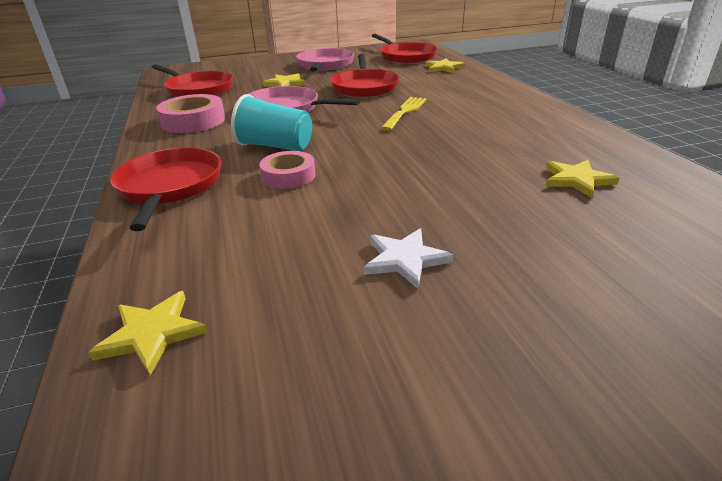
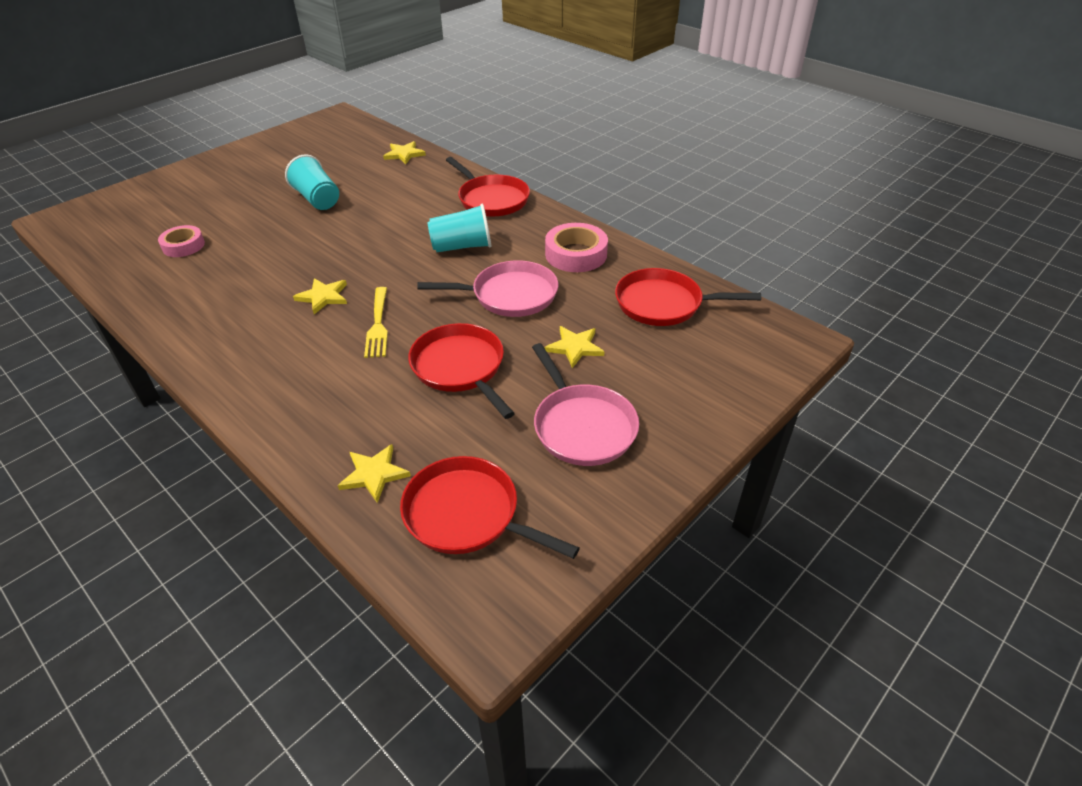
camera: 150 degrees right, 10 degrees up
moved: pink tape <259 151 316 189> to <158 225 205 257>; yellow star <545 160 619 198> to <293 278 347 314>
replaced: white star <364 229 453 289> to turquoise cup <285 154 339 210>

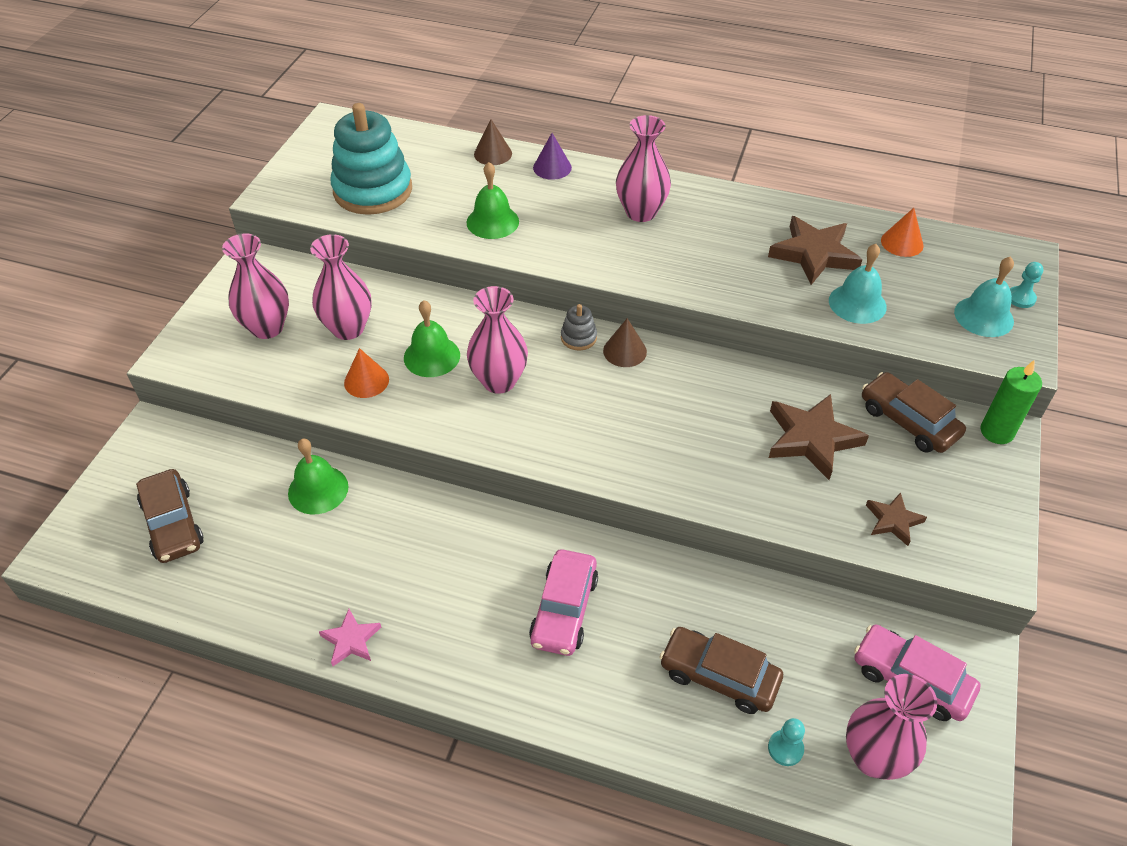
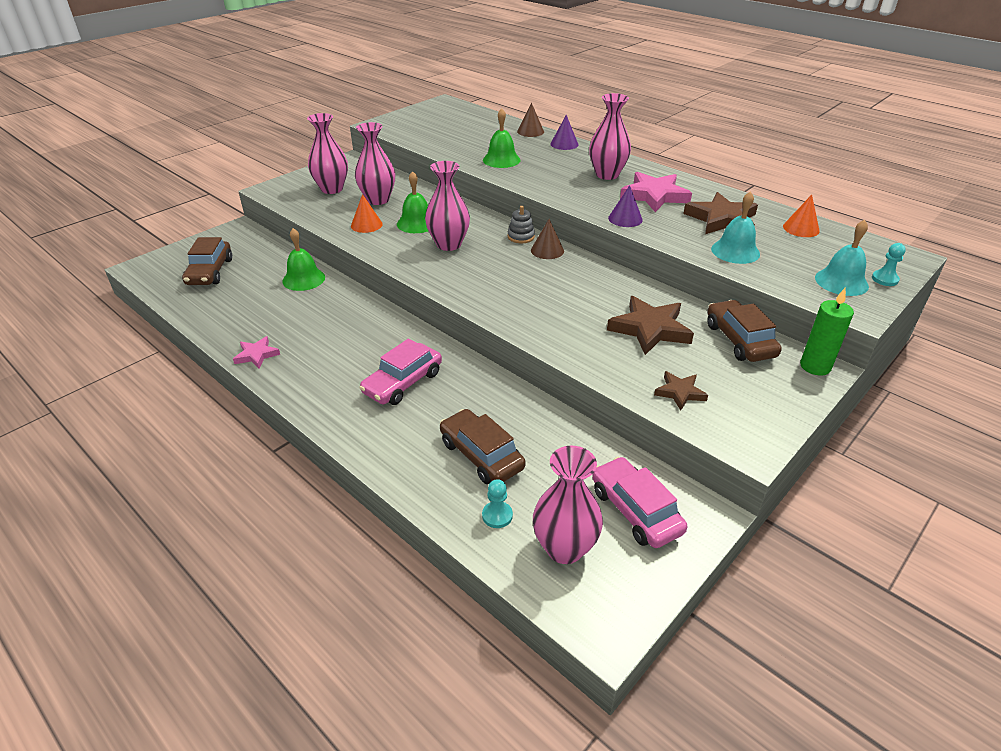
camera: 25 degrees right, 10 degrees down
removed: turquoise stacking toy <330 103 412 215>
added: purple cone <608 185 643 227>; pink star <620 172 692 212>

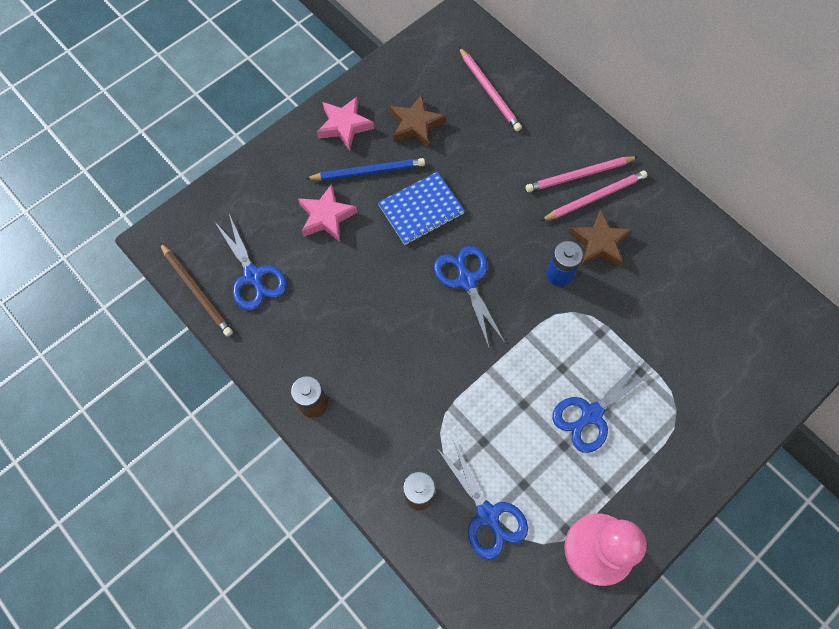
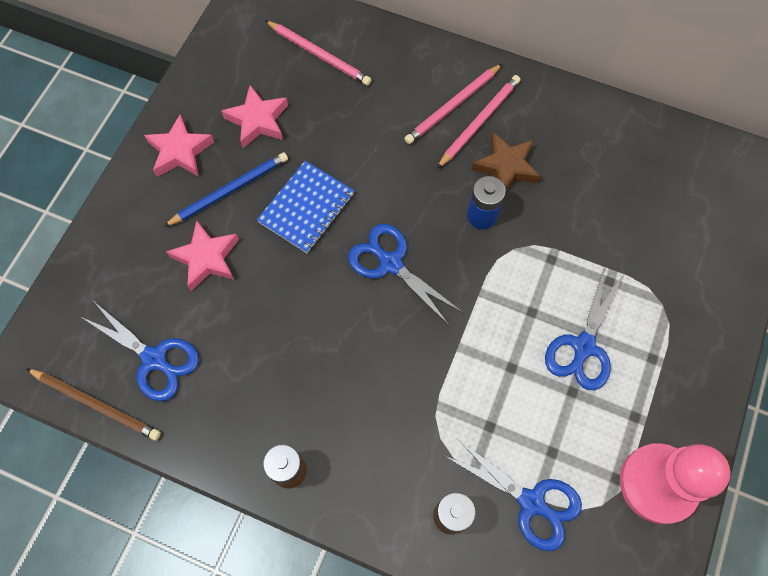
camera: 25 degrees left, 0 degrees up
recoloured: brown star <390 94 446 148> to pink star <221 85 288 148>

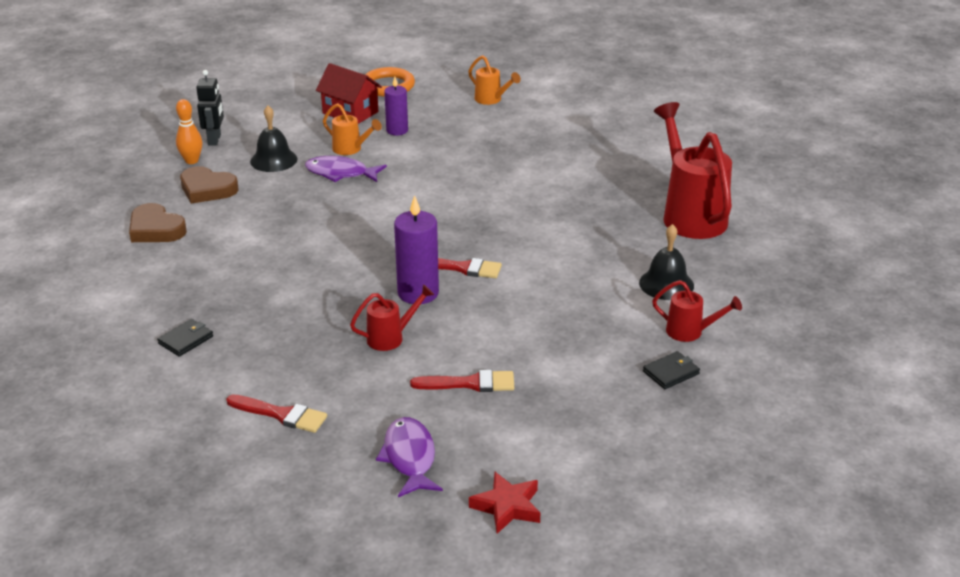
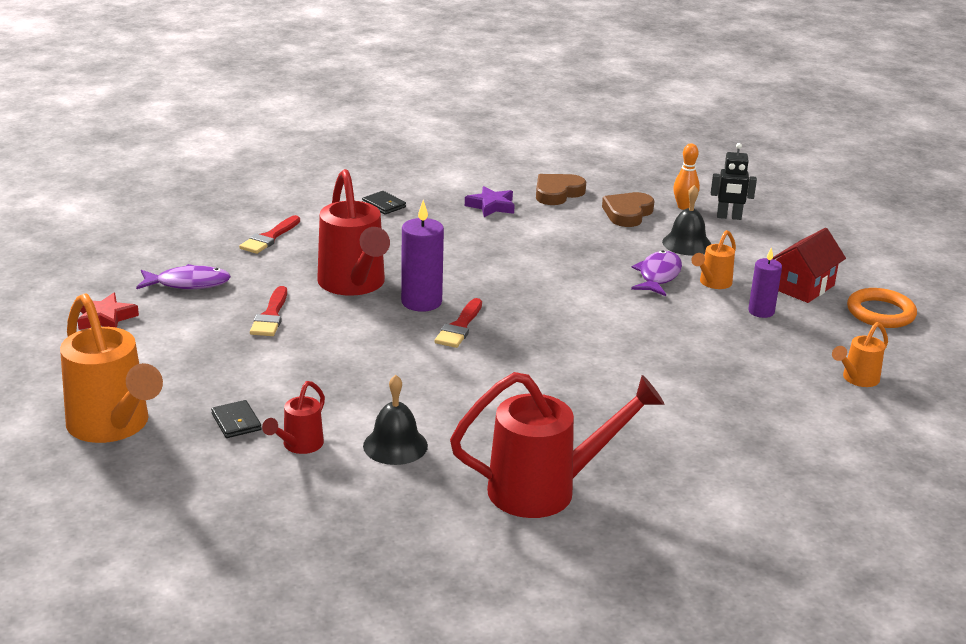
camera: 95 degrees right, 5 degrees down
added: orange watering can <60 293 163 443>; purple star <465 186 515 217>
resized: red watering can <350 284 434 351> = <317 169 390 296> x2.05

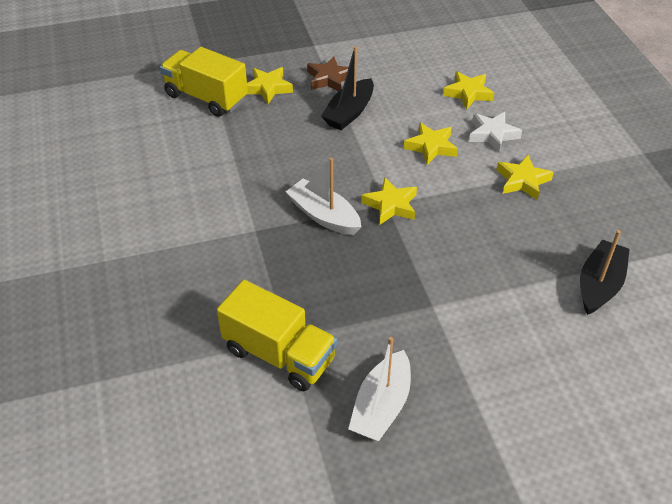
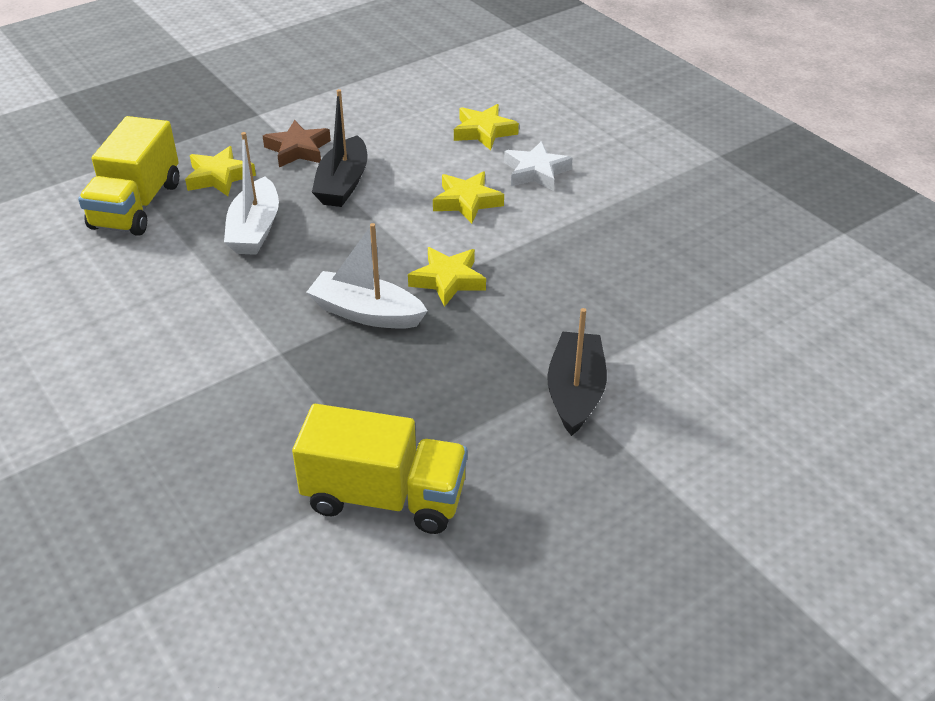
camera: 20 degrees left, 5 degrees down
removed: yellow star <497 155 554 200>
moved: white boat <348 337 411 441> to <224 132 279 255>; black boat <580 230 630 315> to <547 308 607 436>
turned: yellow truck <160 47 248 117> = <78 116 179 236> 90 degrees counterclockwise

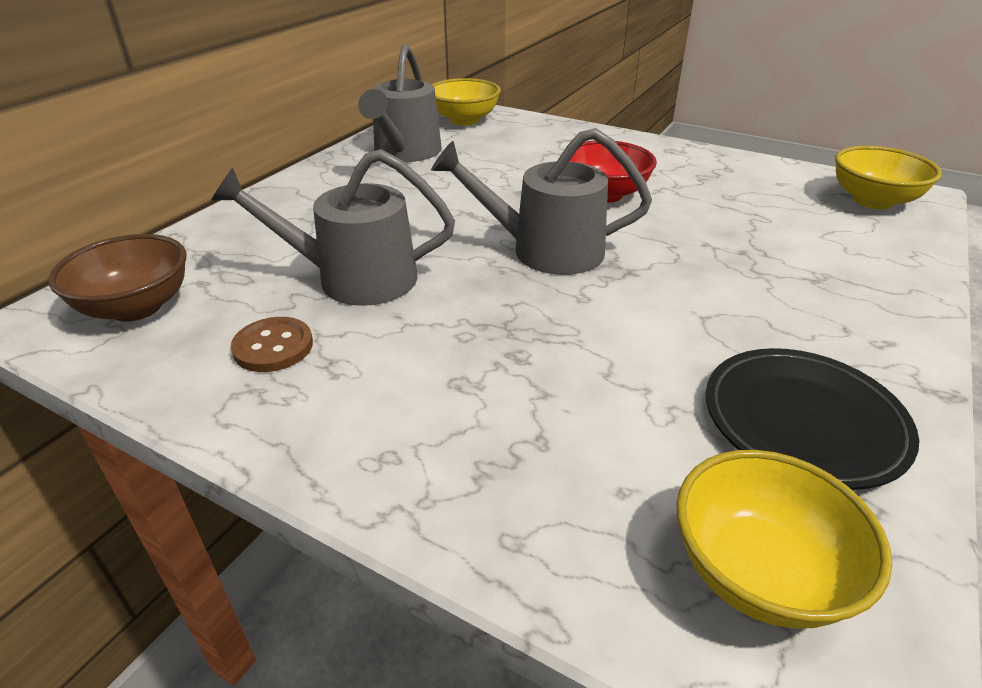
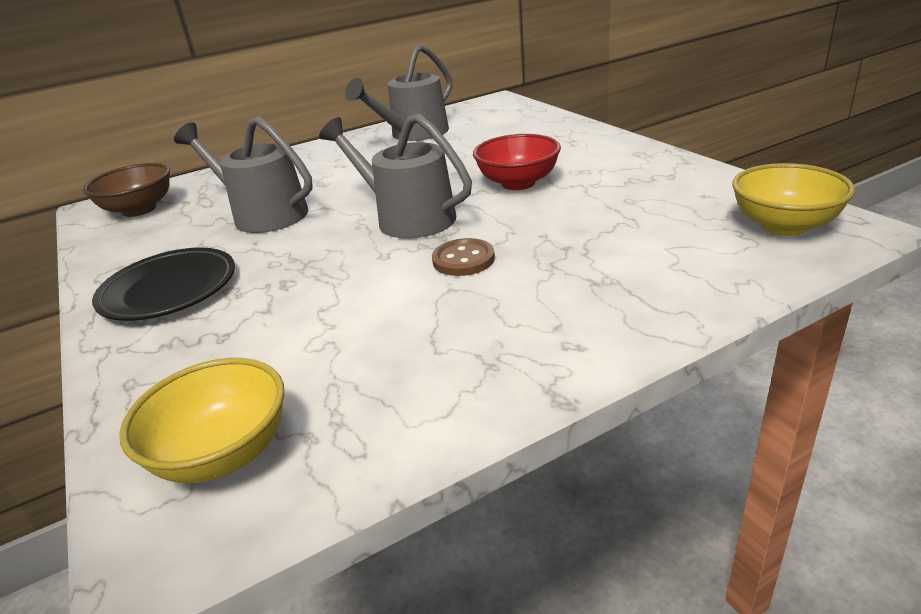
camera: 35 degrees right, 5 degrees down
removed: yellow bowl <432 78 501 126>
moved: black plate <706 348 919 490> to <92 247 235 321>; brown button <231 317 313 372> to <432 238 495 276>

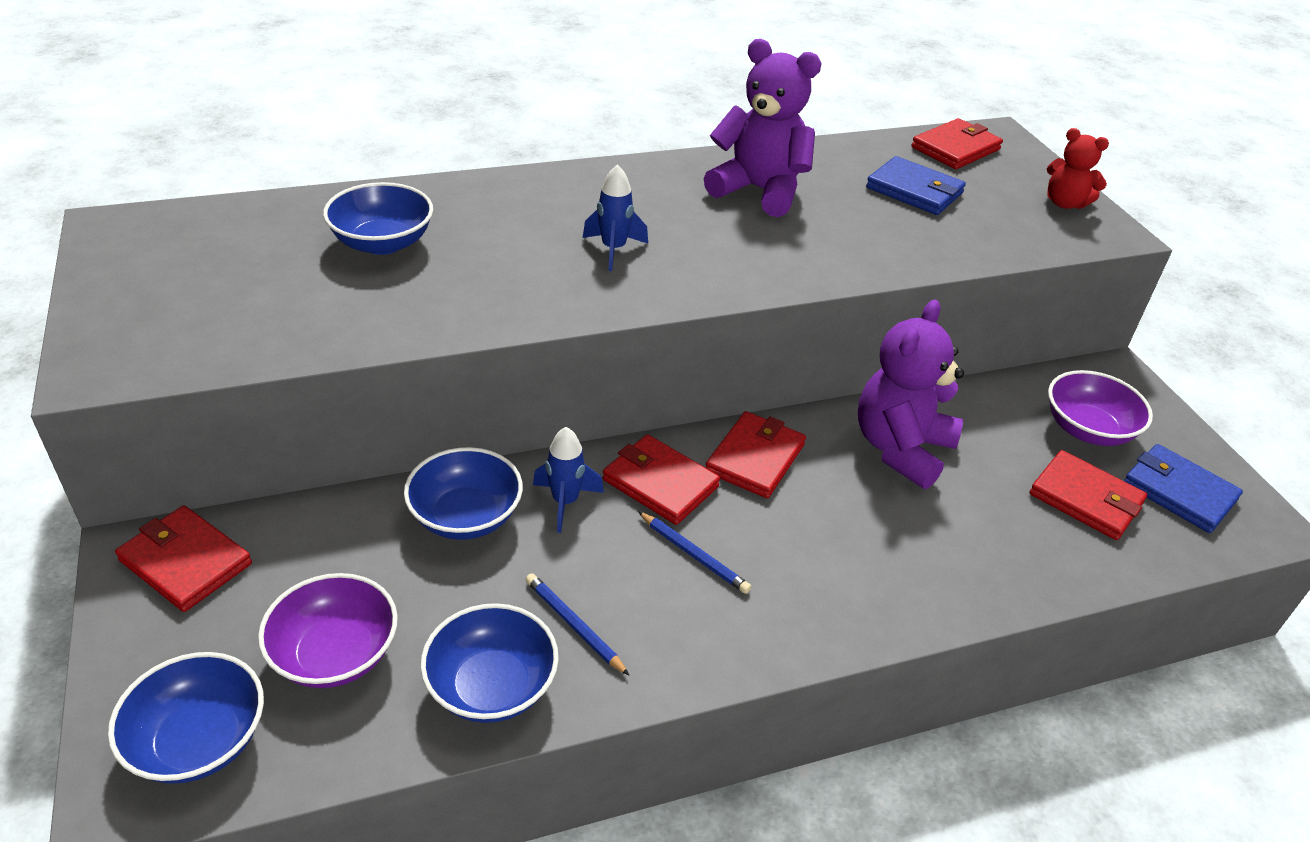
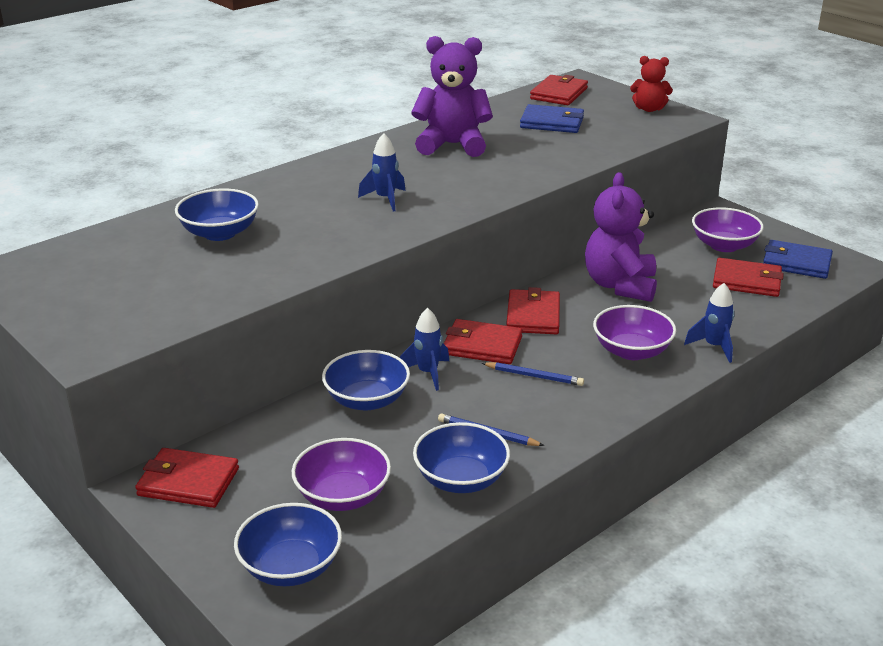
camera: 20 degrees left, 10 degrees down
added: purple bowl <593 305 676 360>; blue rocket <684 283 735 363>

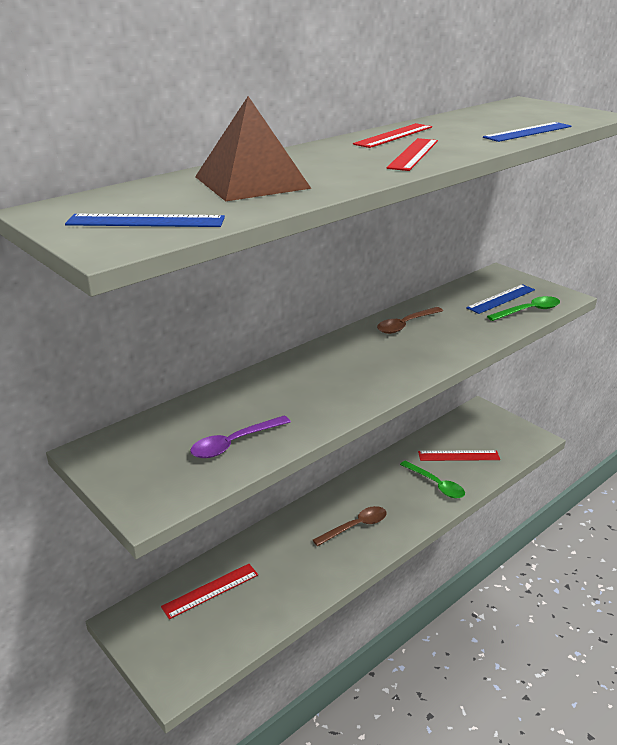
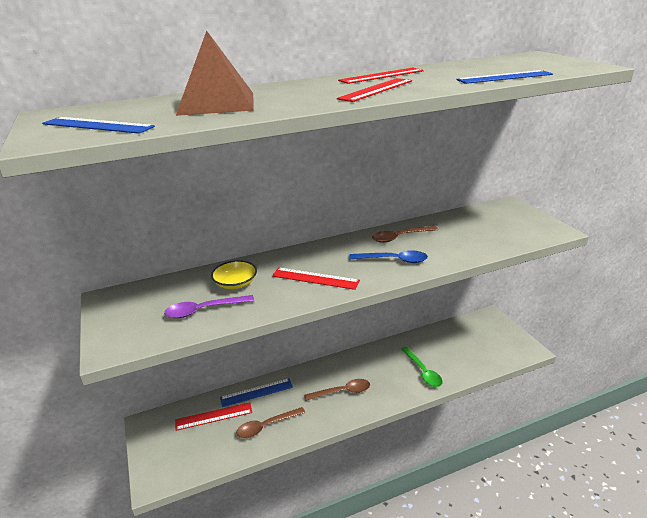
camera: 20 degrees right, 0 degrees up
removed: green spoon <487 296 560 321>
added: yellow bowl <211 260 257 289>; brown spoon <236 407 305 438>; blue spoon <349 250 428 263>
moved: blue ruler <466 284 535 314> to <220 378 293 407>; red ruler <418 450 500 461> to <272 267 360 290>

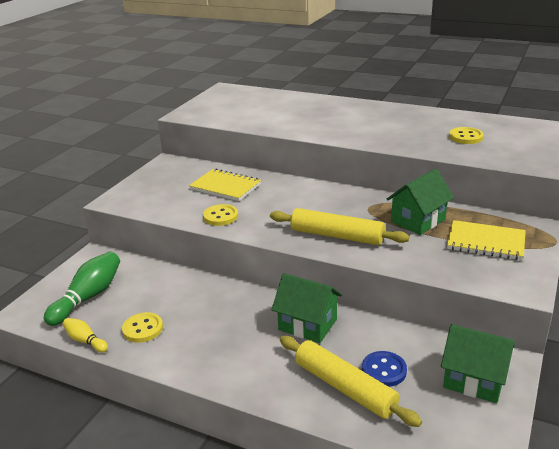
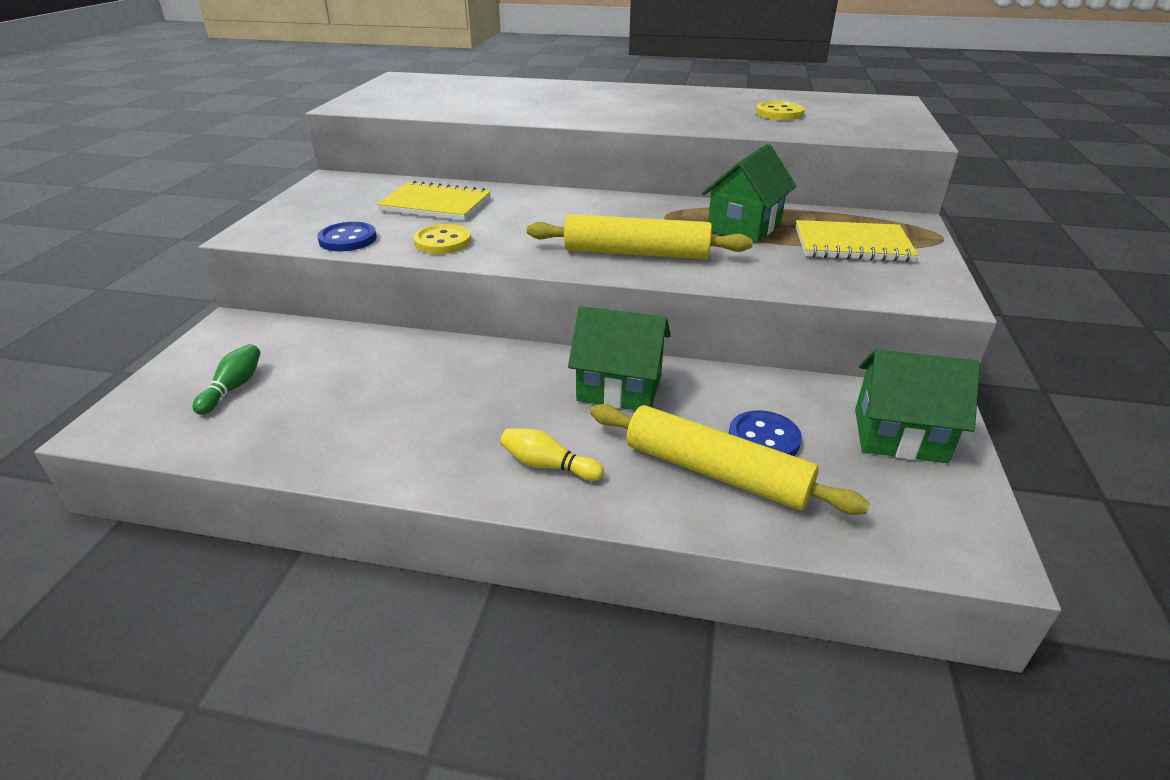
camera: 15 degrees left, 5 degrees up
removed: yellow button <122 312 163 343>
added: blue button <317 222 377 251>
moved: yellow bowling pin <63 318 108 353> to <500 428 604 481>
resized: green bowling pin <44 252 120 326> = <193 344 261 415> x0.55

